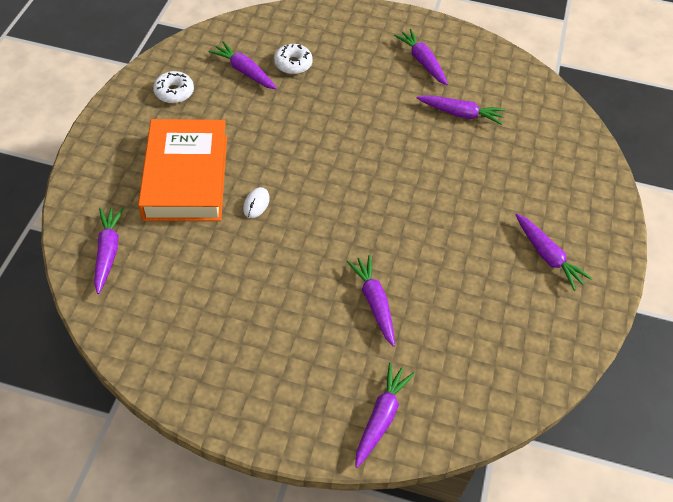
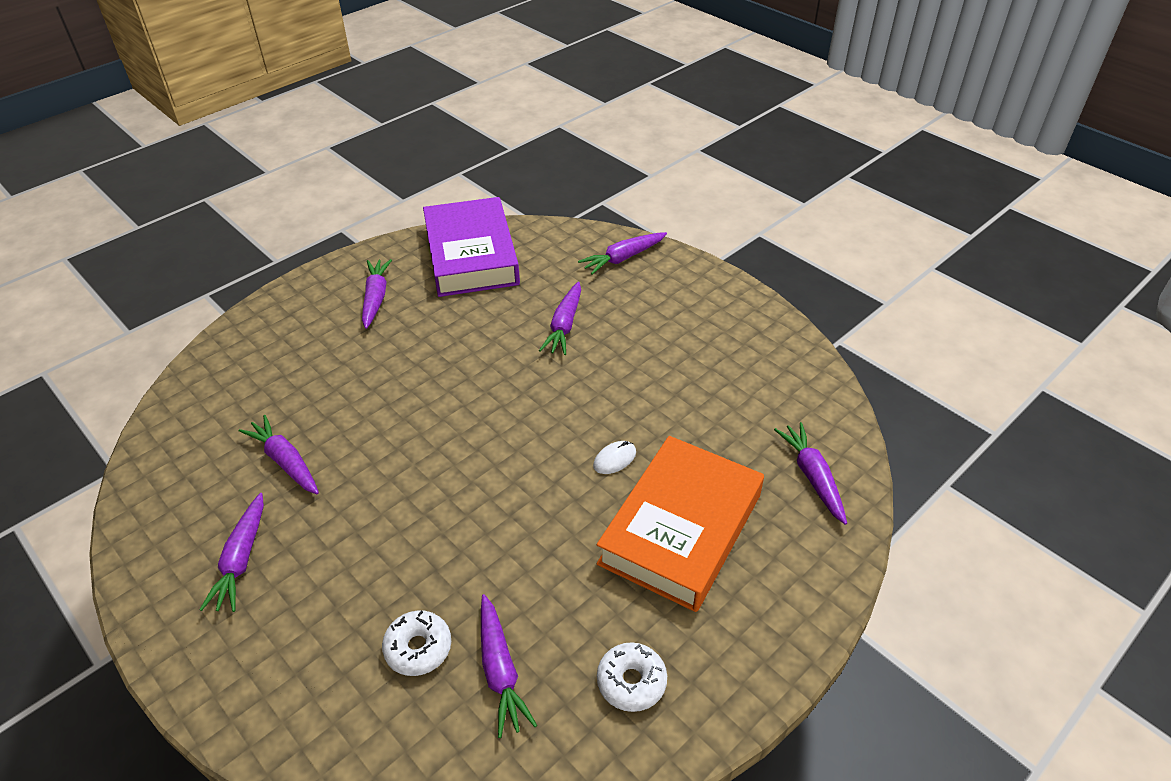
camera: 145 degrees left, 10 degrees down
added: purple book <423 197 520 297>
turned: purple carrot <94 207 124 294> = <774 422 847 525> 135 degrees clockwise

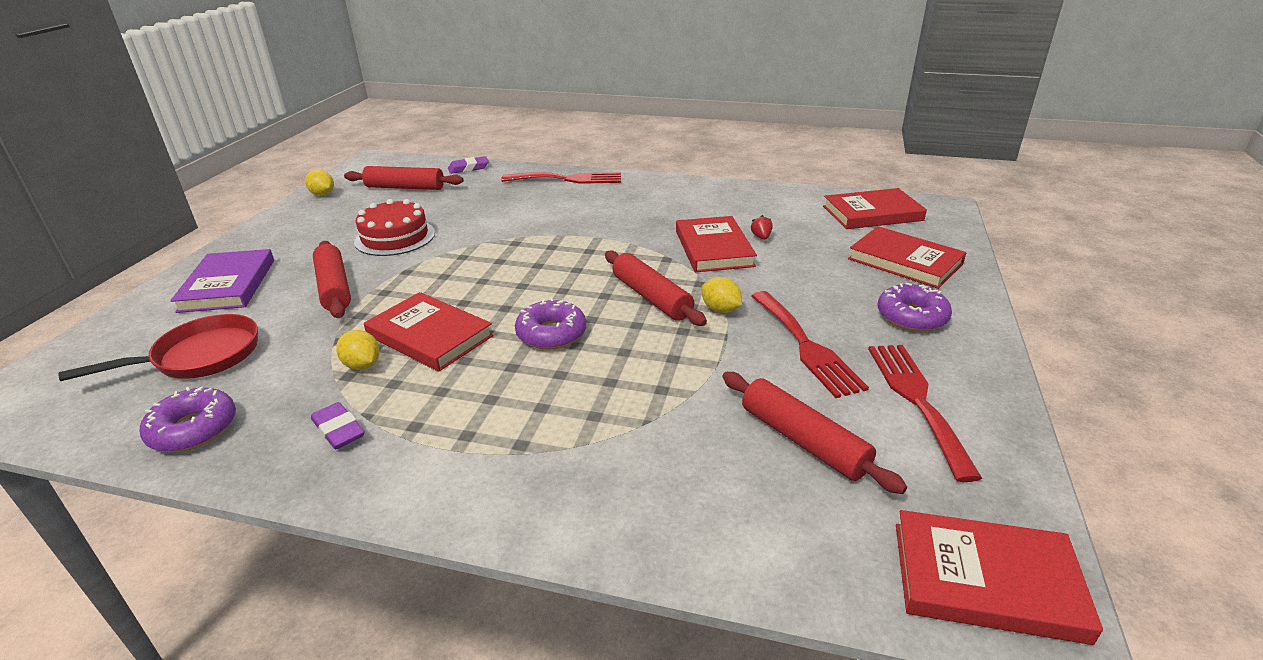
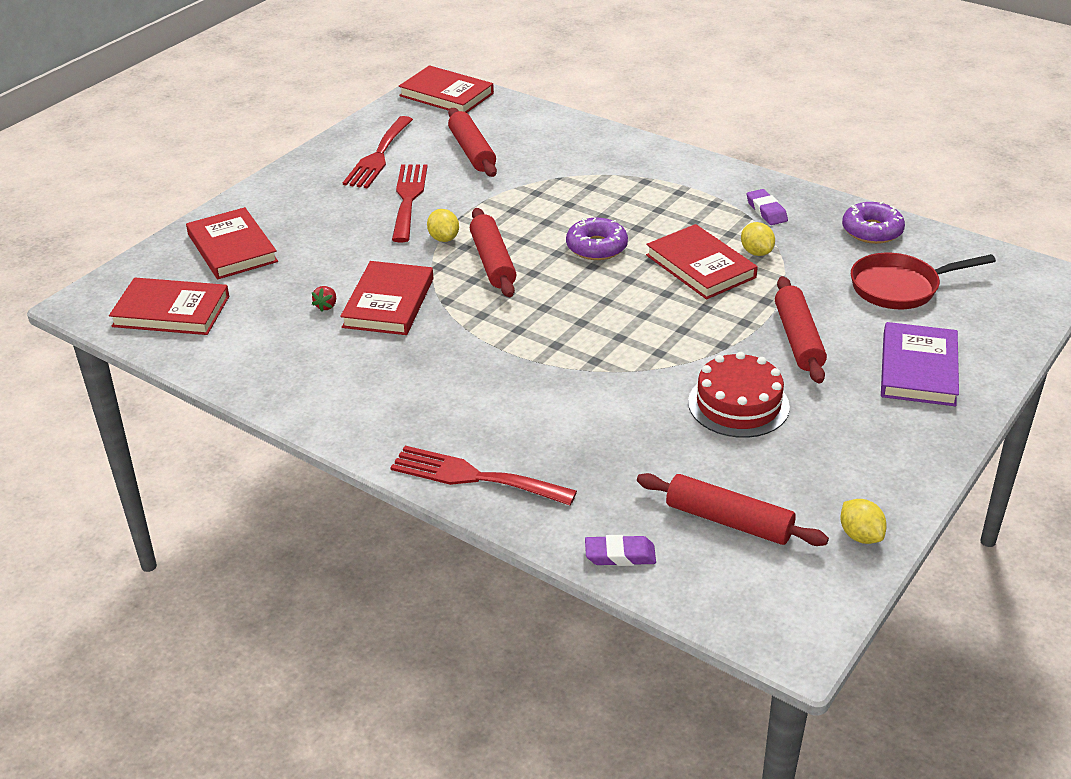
camera: 160 degrees left, 5 degrees up
removed: purple donut <878 283 952 332>

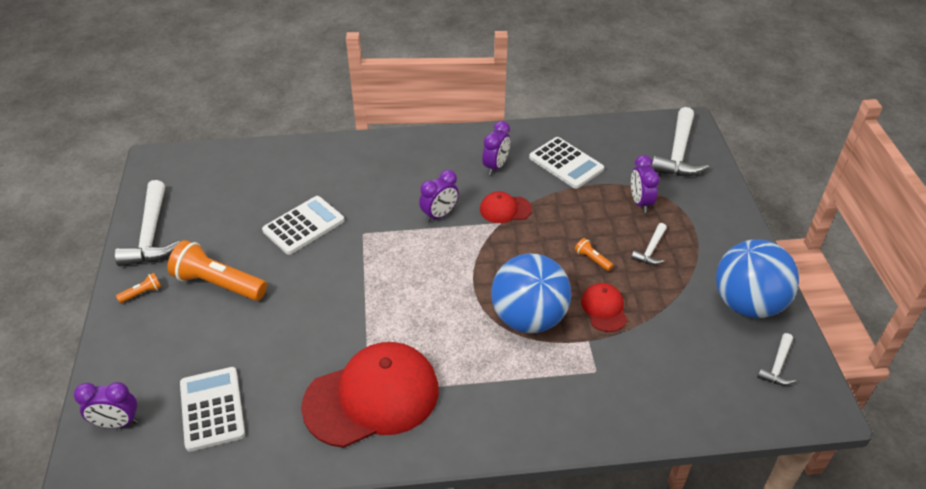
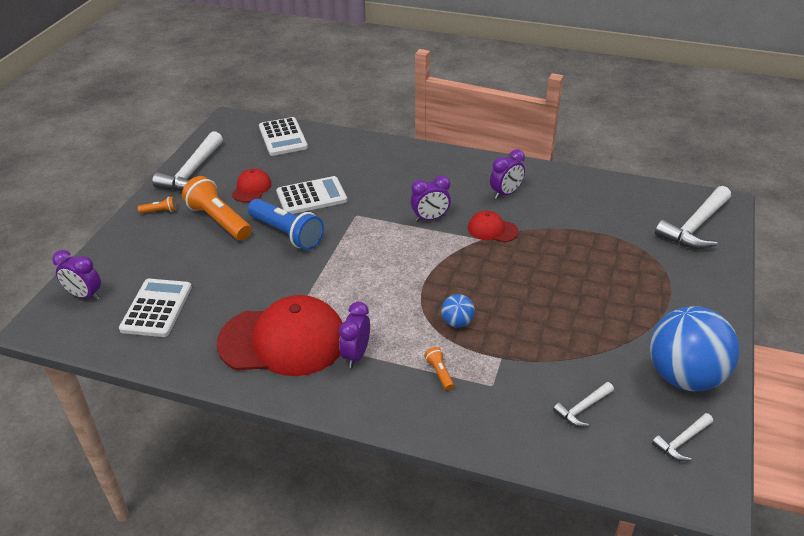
camera: 25 degrees right, 5 degrees down
added: blue flashlight <248 199 324 250>
moved: red cap <581 283 627 332> to <232 169 271 203>; white calculator <529 137 604 189> to <259 117 308 156>; purple clock <631 155 660 213> to <339 302 370 368>; orange flashlight <575 238 613 271> to <424 347 454 390>; white hammer <631 223 667 265> to <553 382 614 427>
resized: blue ball <491 254 571 333> = <441 294 475 328> x0.44

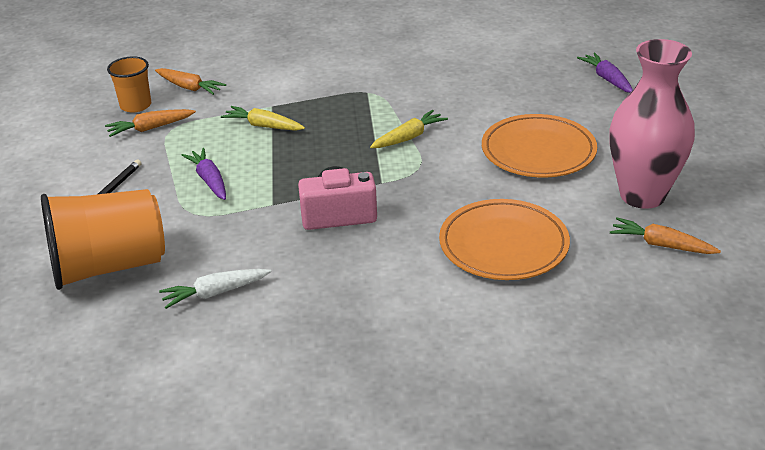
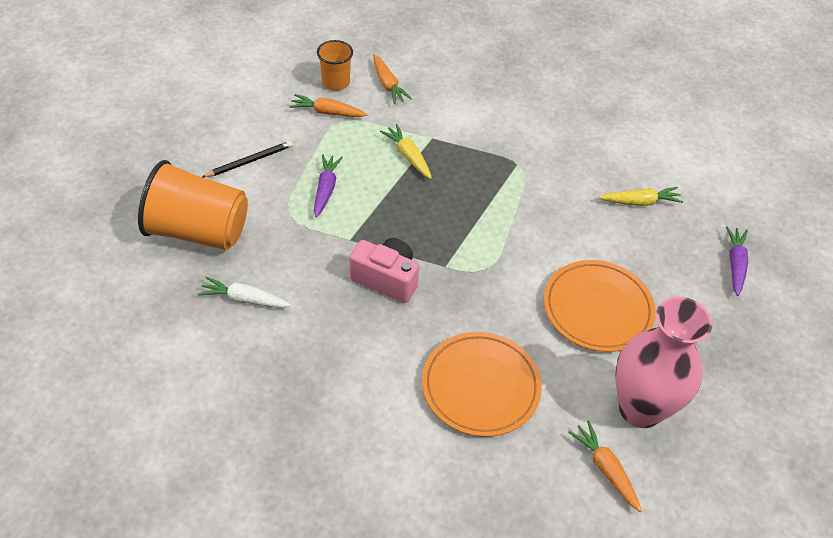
camera: 30 degrees right, 15 degrees up
moved: yellow carrot <370 110 448 148> to <599 187 683 206>

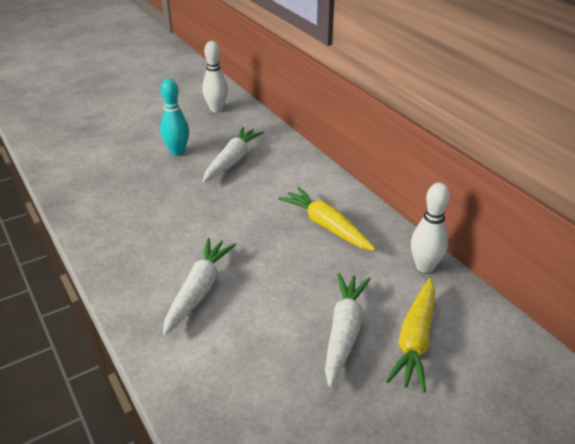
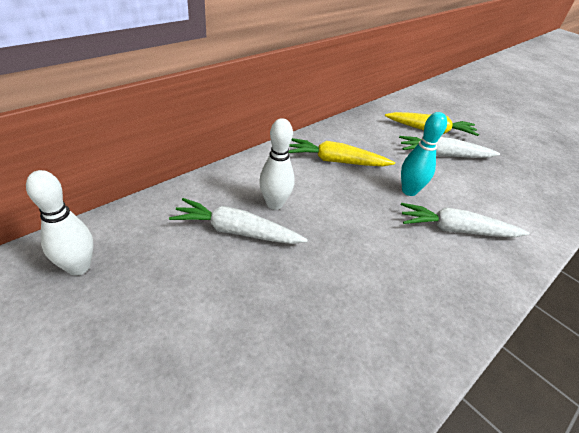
camera: 105 degrees left, 5 degrees up
moved: white bowling pin <411 183 450 273> to <259 118 295 210>; turquoise bowling pin <160 79 189 156> to <401 112 447 196>
turned: yellow carrot <278 187 375 251> = <288 138 395 166> 60 degrees clockwise

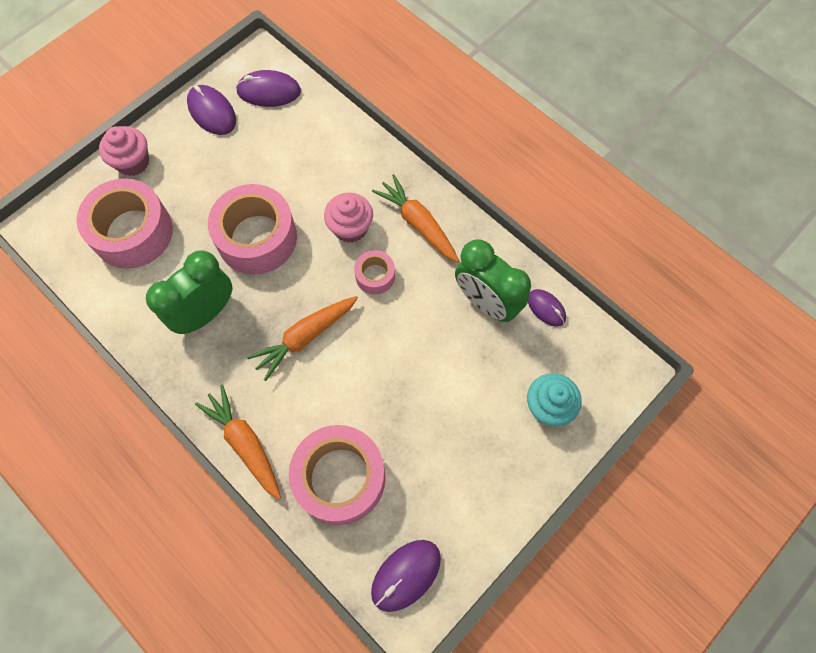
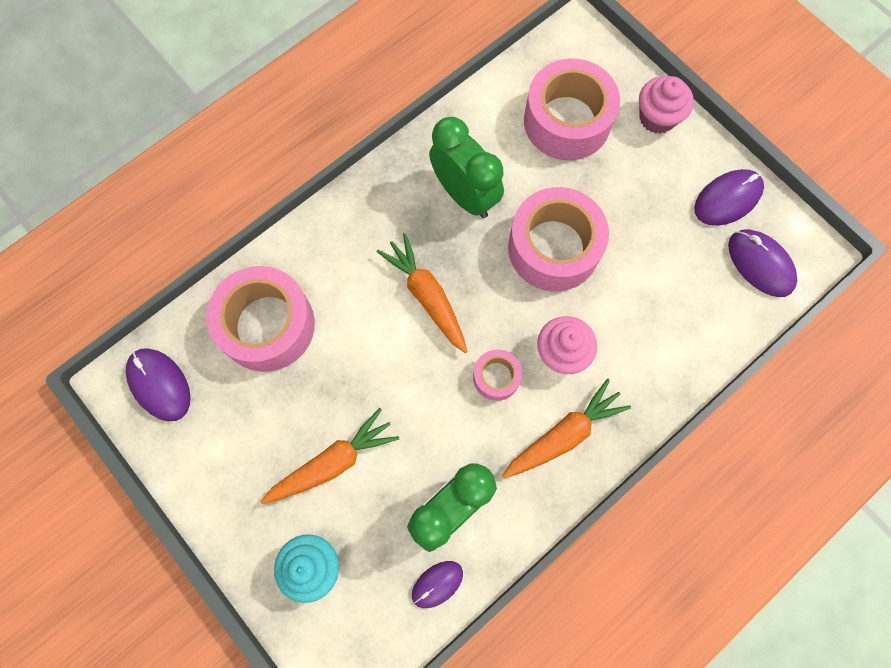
camera: 95 degrees right, 5 degrees up
moved: orange carrot <195 385 281 500> to <261 408 399 504>
turned: purple mouse <236 70 301 107> = <728 229 797 297> 45 degrees counterclockwise

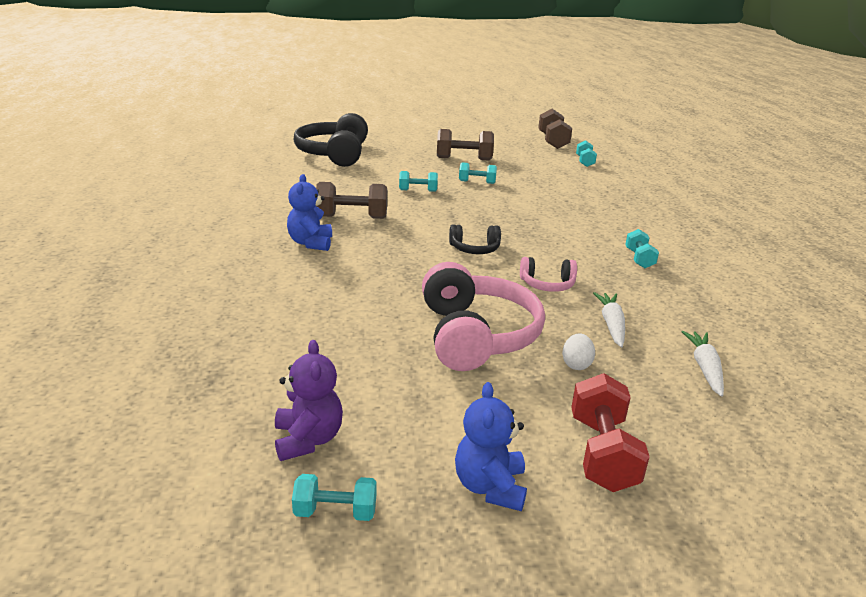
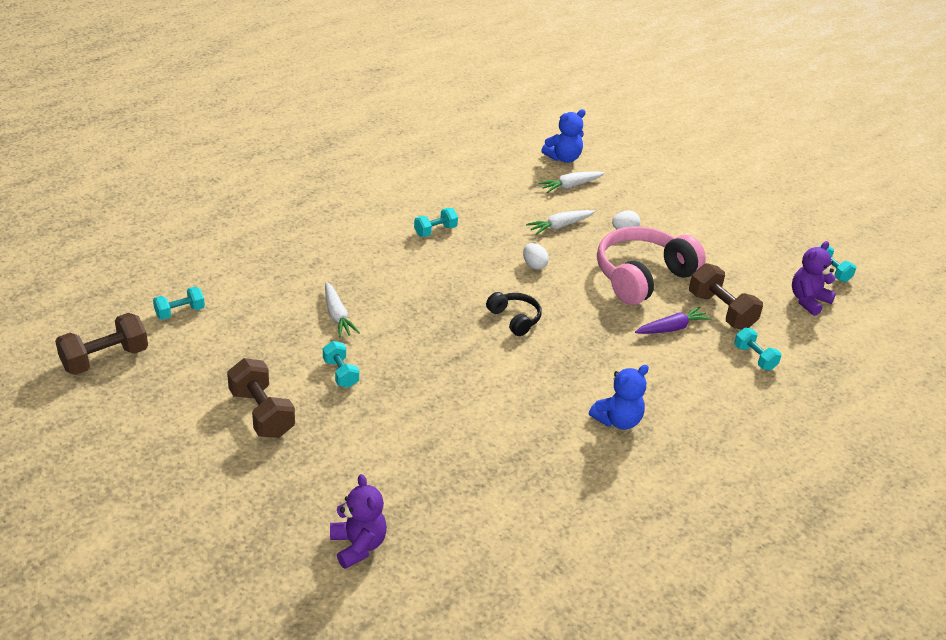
camera: 125 degrees left, 10 degrees up
removed: red dumbbell <571 373 650 492>
added: white carrot <325 282 360 337>; purple carrot <635 307 712 334>
moved: blue teddy bear <455 382 527 511> to <541 109 586 163>; brown dumbbell <316 182 387 219> to <689 263 763 330>; turquoise dumbbell <399 171 438 192> to <734 328 781 370>
replaced: black headphones <293 113 368 167> to purple teddy bear <330 474 387 569>; pink headphones <520 257 577 292> to white egg <523 243 549 270>

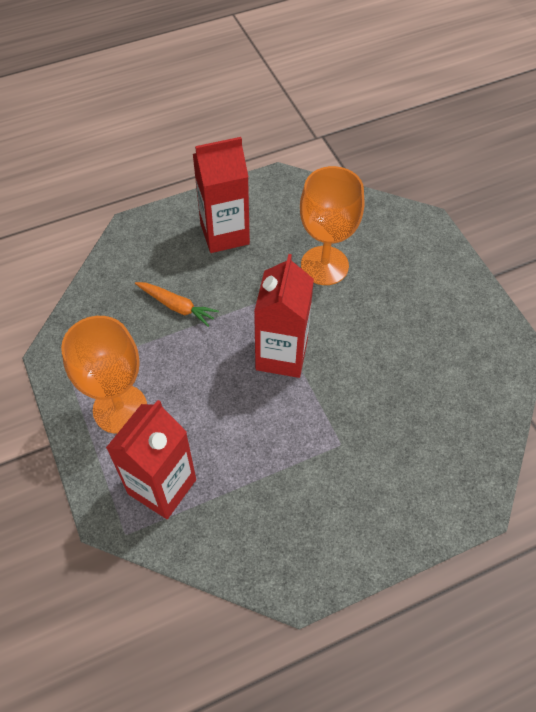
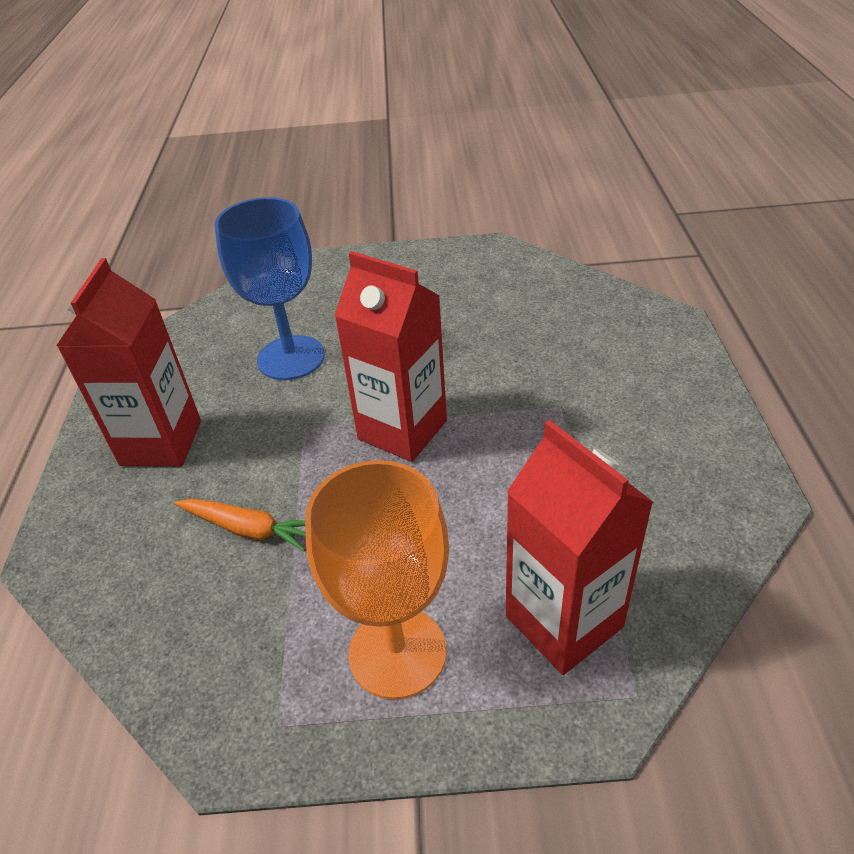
camera: 65 degrees left, 15 degrees down
recoloured: orange goblet <300 166 364 285> to blue goblet <214 197 325 380>
turned: orange carrot <135 282 219 327> = <174 499 306 552> 60 degrees clockwise

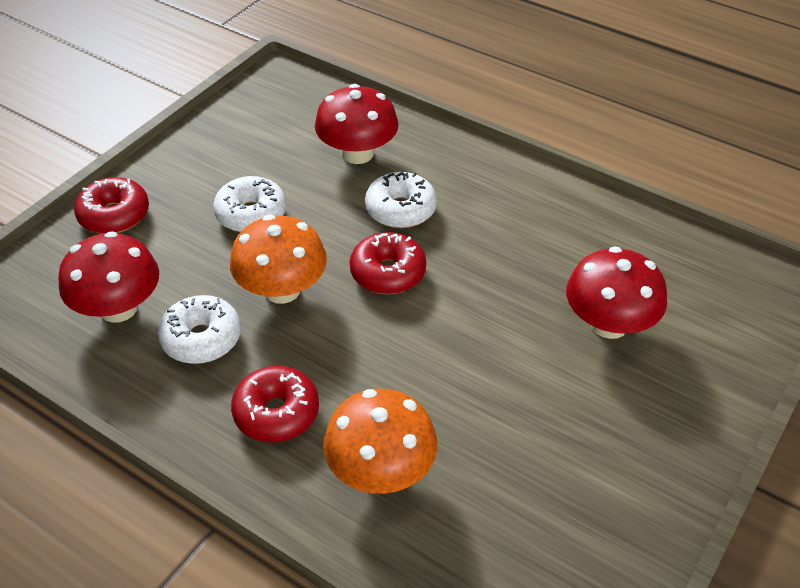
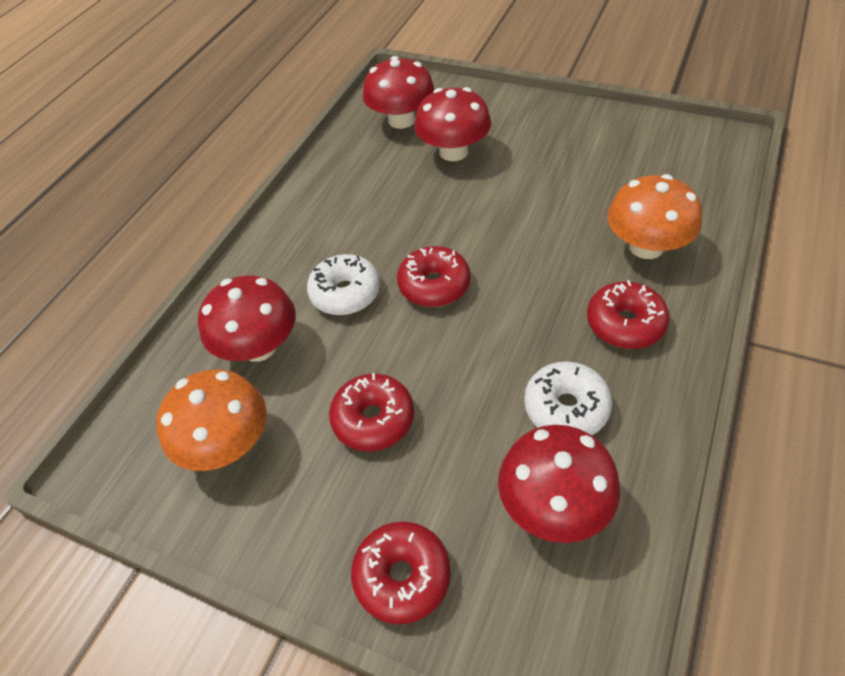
camera: 95 degrees left, 5 degrees up
added: red mushroom <363 56 435 129>
moved: orange mushroom <230 215 327 304> to <156 369 267 471>
recoloured: white donut <213 176 286 232> to red donut <329 373 414 451>

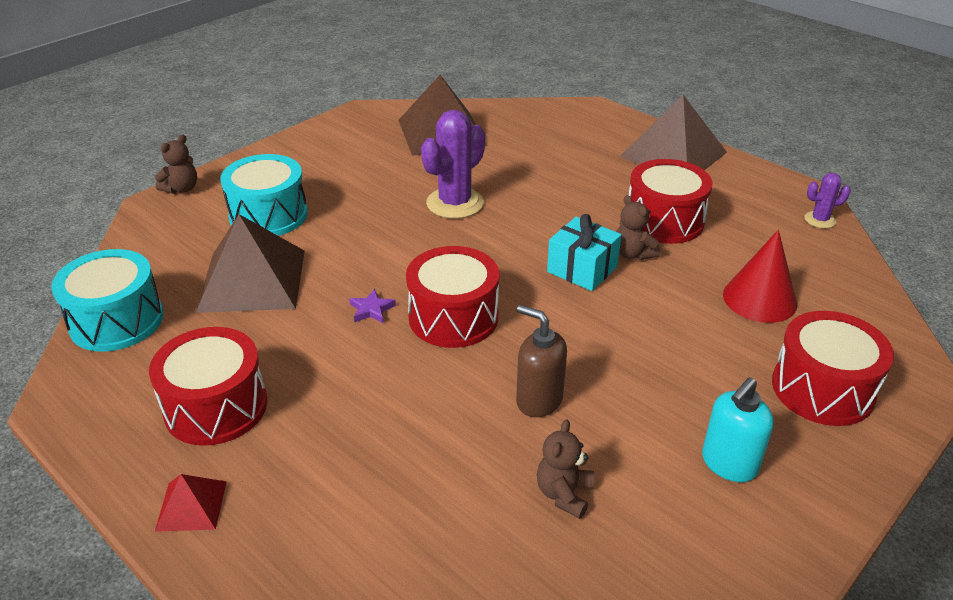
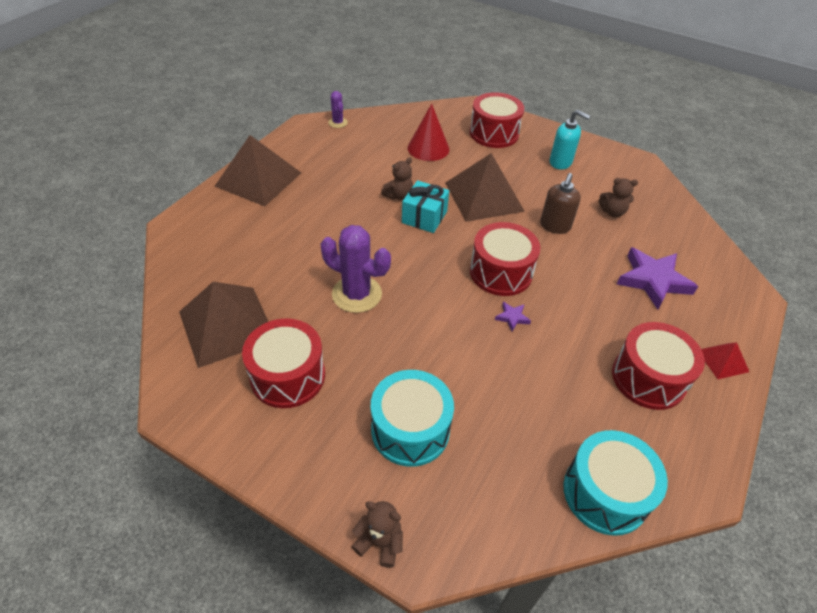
camera: 105 degrees left, 10 degrees up
added: purple star <617 247 698 310>
moved: red drum <629 159 713 244> to <242 318 325 408>; brown pyramid <196 214 305 313> to <445 153 525 222>

